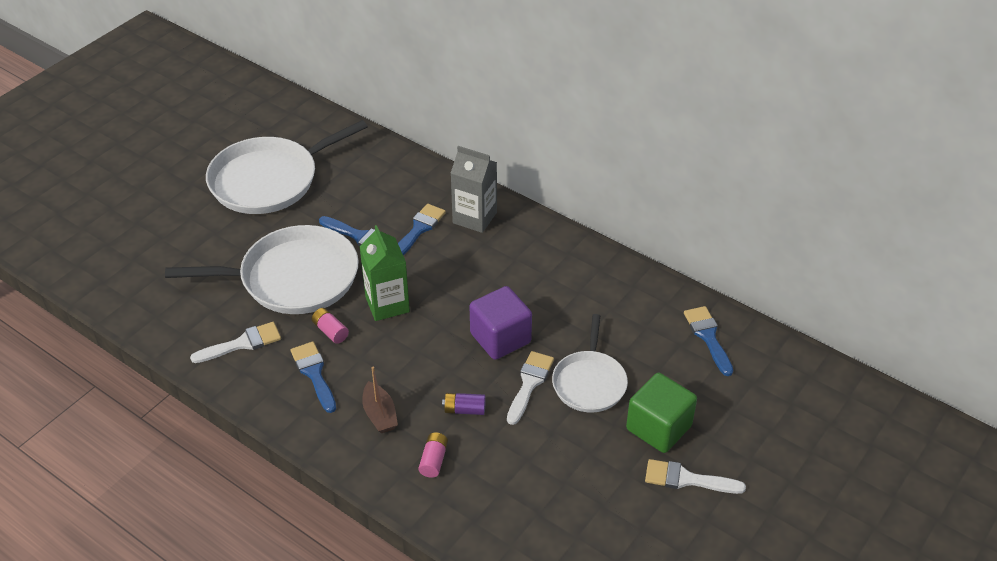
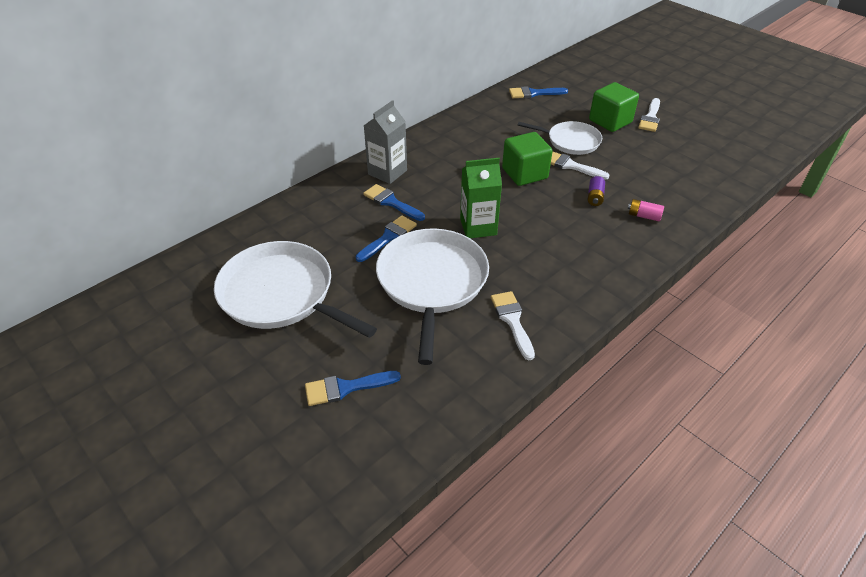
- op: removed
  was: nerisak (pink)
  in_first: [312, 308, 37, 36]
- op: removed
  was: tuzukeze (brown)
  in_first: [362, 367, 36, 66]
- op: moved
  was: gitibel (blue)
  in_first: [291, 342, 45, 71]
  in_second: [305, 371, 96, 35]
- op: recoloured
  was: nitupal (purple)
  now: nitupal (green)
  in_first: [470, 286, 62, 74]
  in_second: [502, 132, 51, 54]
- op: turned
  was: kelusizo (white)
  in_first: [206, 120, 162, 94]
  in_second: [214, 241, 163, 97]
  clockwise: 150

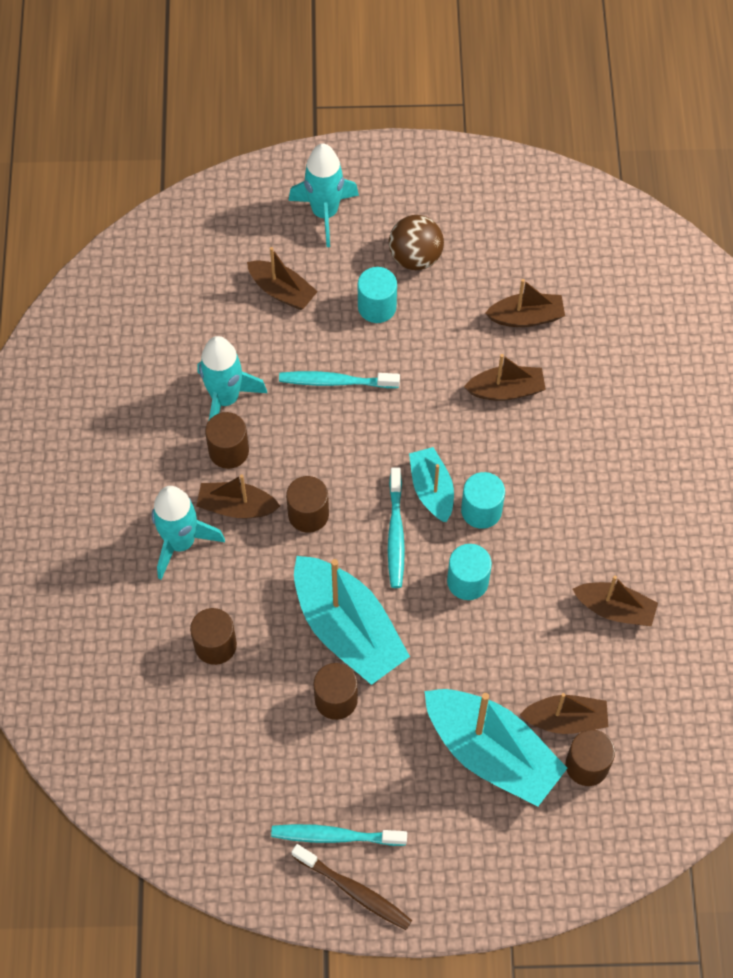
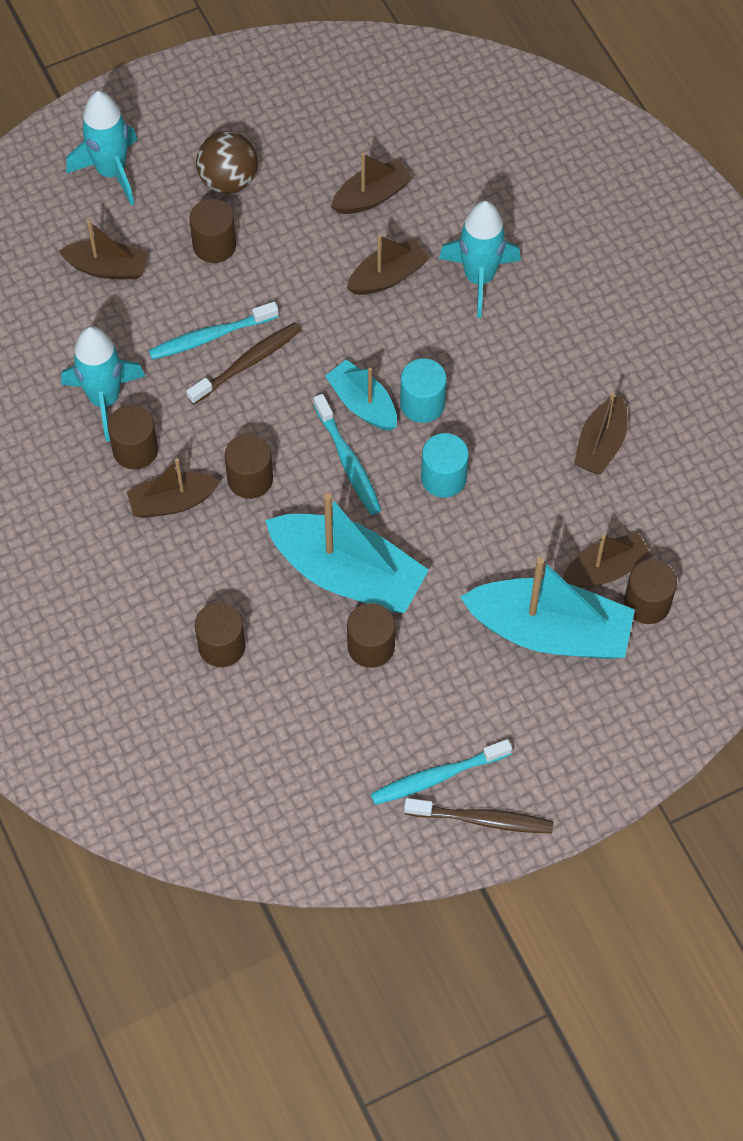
- op: added
  now: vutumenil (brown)
  in_second: [186, 322, 115, 83]
- op: moved
  was: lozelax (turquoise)
  in_first: [152, 486, 73, 94]
  in_second: [439, 201, 82, 117]
- op: recoloured
  was: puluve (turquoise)
  now: puluve (brown)
  in_first: [358, 267, 39, 56]
  in_second: [189, 199, 47, 64]
- op: turned
  was: tuzukeze (brown)
  in_first: [573, 576, 85, 50]
  in_second: [574, 393, 53, 82]
  clockwise: 120

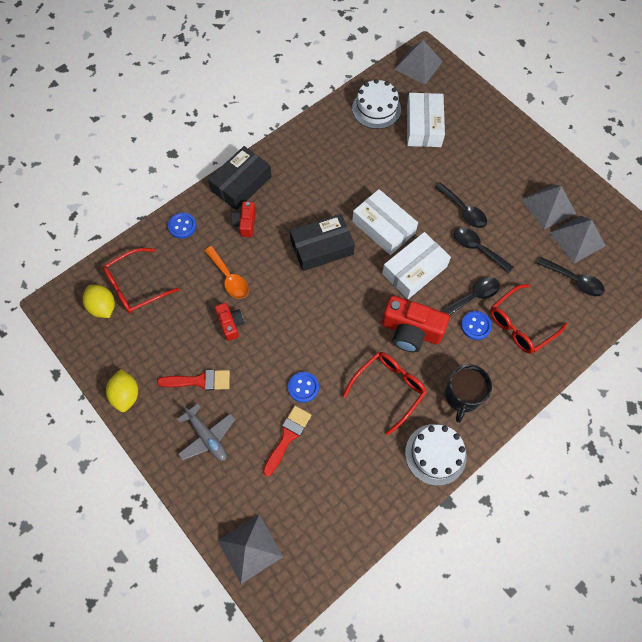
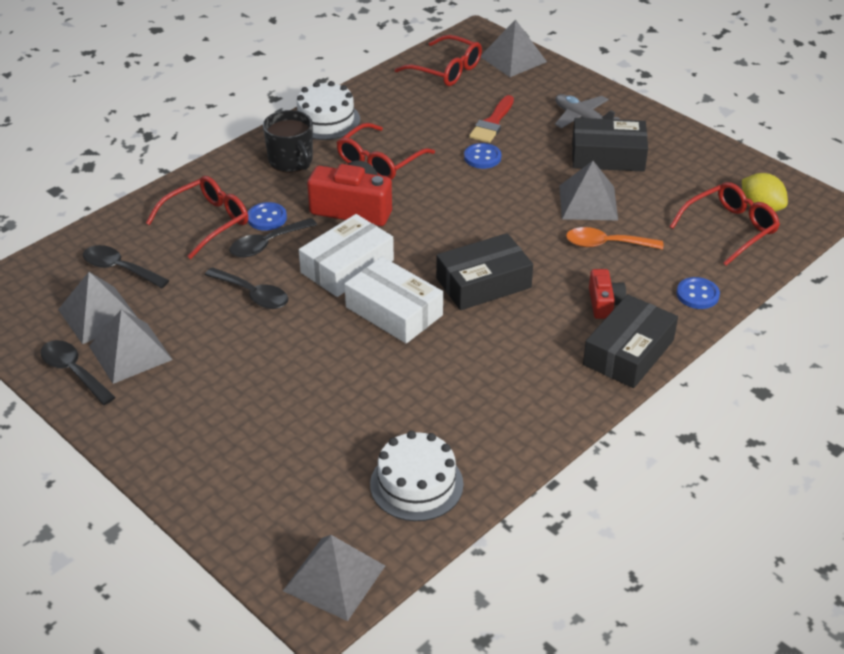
- op: removed
  was: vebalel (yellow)
  in_first: [106, 369, 32, 43]
- op: removed
  was: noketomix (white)
  in_first: [407, 93, 38, 54]
- op: added
  now: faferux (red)
  in_second: [394, 35, 88, 51]
- op: moved
  was: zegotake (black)
  in_first: [434, 183, 53, 45]
  in_second: [41, 340, 75, 65]
- op: replaced
  was: gitibel (red)
  now: noketomix (black)
  in_first: [157, 370, 73, 20]
  in_second: [572, 118, 76, 54]
- op: replaced
  was: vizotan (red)
  now: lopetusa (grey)
  in_first: [215, 302, 30, 39]
  in_second: [559, 161, 59, 59]
- op: turned
  was: zegotake (orange)
  in_first: [205, 246, 44, 53]
  in_second: [566, 227, 97, 23]
  clockwise: -45
- op: turned
  was: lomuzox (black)
  in_first: [445, 364, 47, 59]
  in_second: [263, 110, 50, 63]
  clockwise: 135

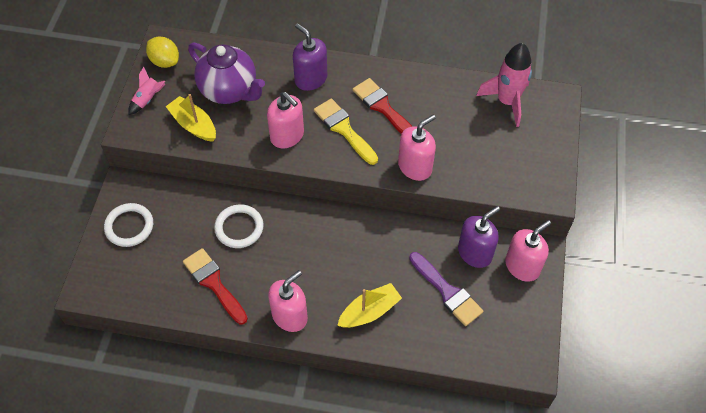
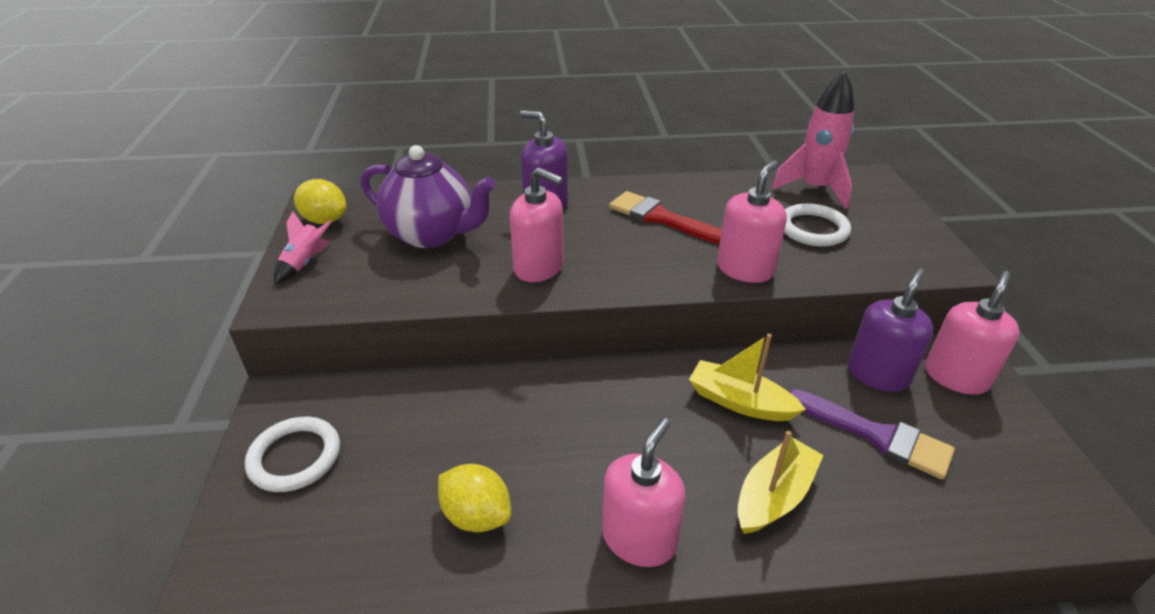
- op: removed
  was: gitibel (yellow)
  in_first: [314, 98, 64, 67]
- op: moved
  was: tuzukeze (yellow)
  in_first: [165, 94, 51, 48]
  in_second: [689, 334, 117, 87]
- op: moved
  was: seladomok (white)
  in_first: [214, 204, 50, 44]
  in_second: [784, 203, 67, 44]
- op: replaced
  was: gitibel (red)
  now: vebalel (yellow)
  in_first: [183, 248, 65, 76]
  in_second: [438, 464, 73, 68]

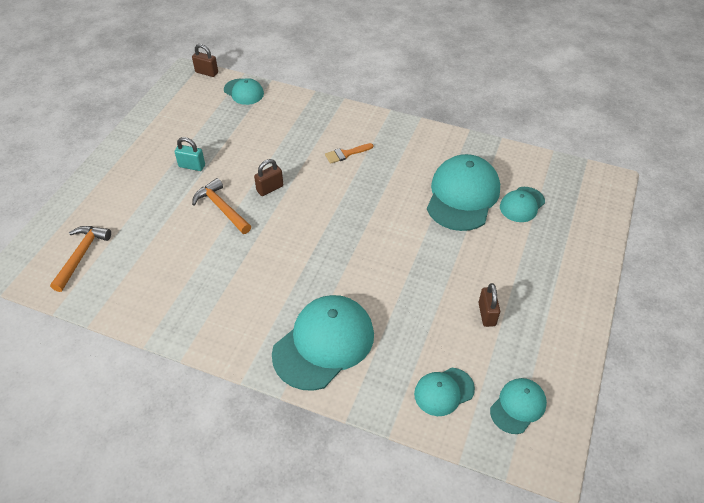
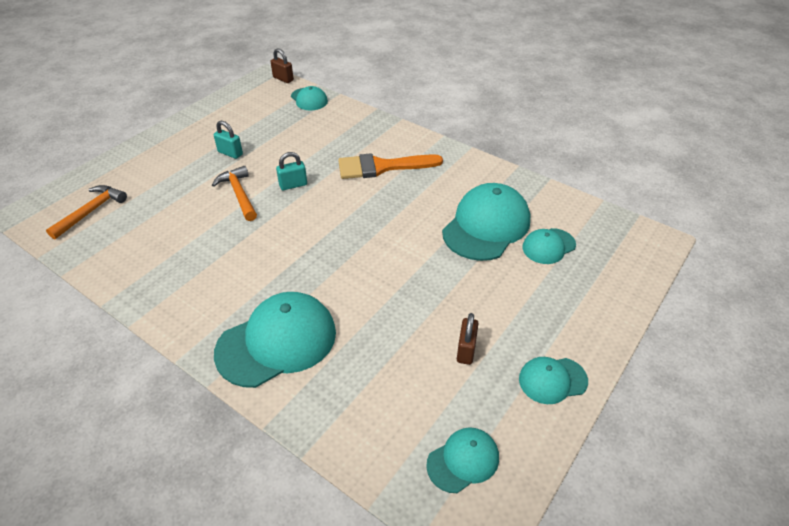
- op: moved
  was: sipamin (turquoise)
  in_first: [414, 368, 61, 48]
  in_second: [519, 357, 69, 47]
- op: recoloured
  was: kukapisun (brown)
  now: kukapisun (turquoise)
  in_first: [254, 159, 29, 37]
  in_second: [276, 152, 31, 38]
- op: resized
  was: gitibel (orange)
  in_first: [325, 143, 48, 21]
  in_second: [338, 153, 105, 26]
  ratio: 2.02

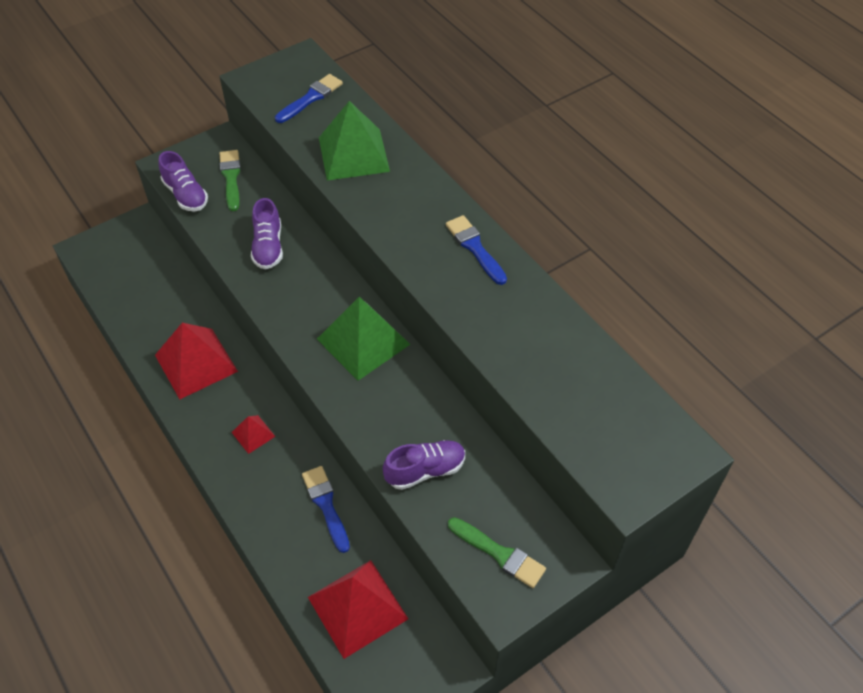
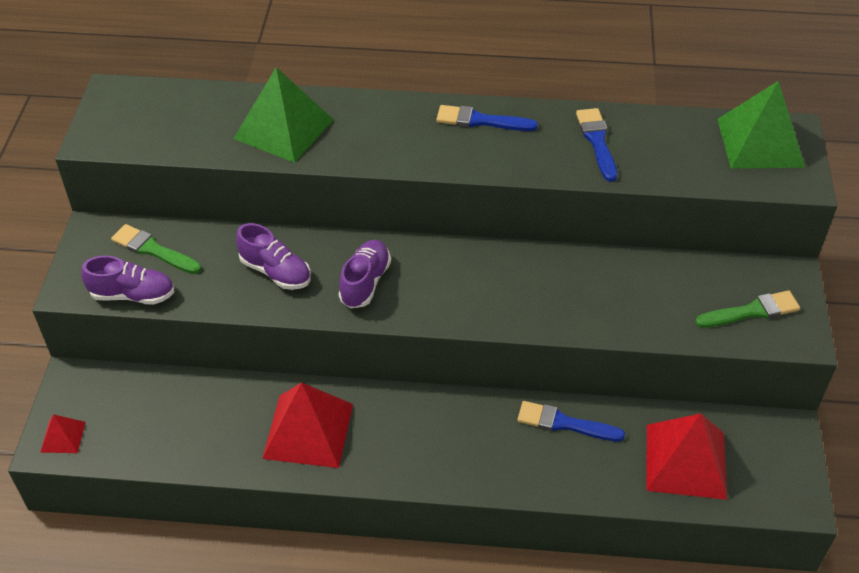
- op: moved
  was: lopetusa (red)
  in_first: [232, 415, 44, 39]
  in_second: [40, 414, 46, 39]
- op: moved
  was: gitibel (blue)
  in_first: [275, 74, 68, 49]
  in_second: [576, 108, 41, 74]
- op: moved
  was: lopetusa (green)
  in_first: [317, 297, 93, 84]
  in_second: [717, 81, 88, 88]
- op: moved
  was: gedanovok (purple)
  in_first: [383, 440, 82, 50]
  in_second: [339, 240, 52, 68]

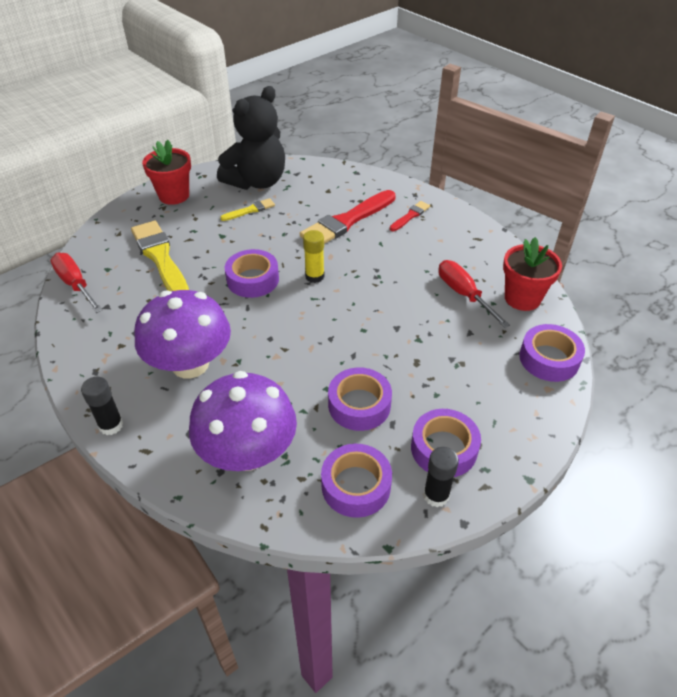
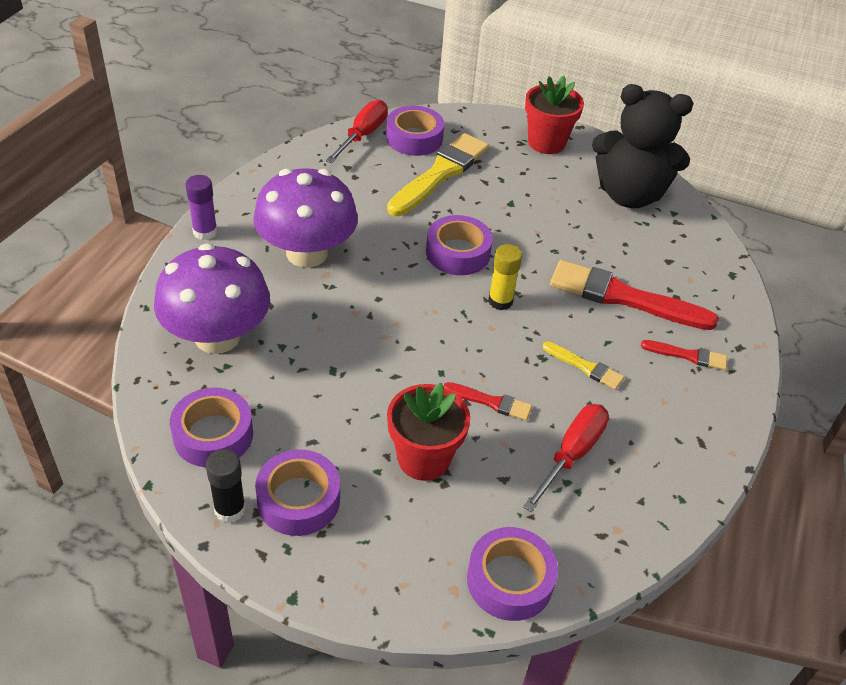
- op: added
  now: gitibel (red)
  in_second: [443, 382, 89, 39]
- op: moved
  was: gitibel (yellow)
  in_first: [220, 198, 55, 23]
  in_second: [543, 341, 81, 49]
- op: moved
  was: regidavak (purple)
  in_first: [328, 367, 64, 64]
  in_second: [386, 105, 58, 51]
- op: moved
  was: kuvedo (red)
  in_first: [503, 237, 59, 74]
  in_second: [387, 383, 83, 98]
- op: recoloured
  was: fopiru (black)
  now: fopiru (purple)
  in_first: [81, 377, 42, 58]
  in_second: [185, 175, 32, 65]

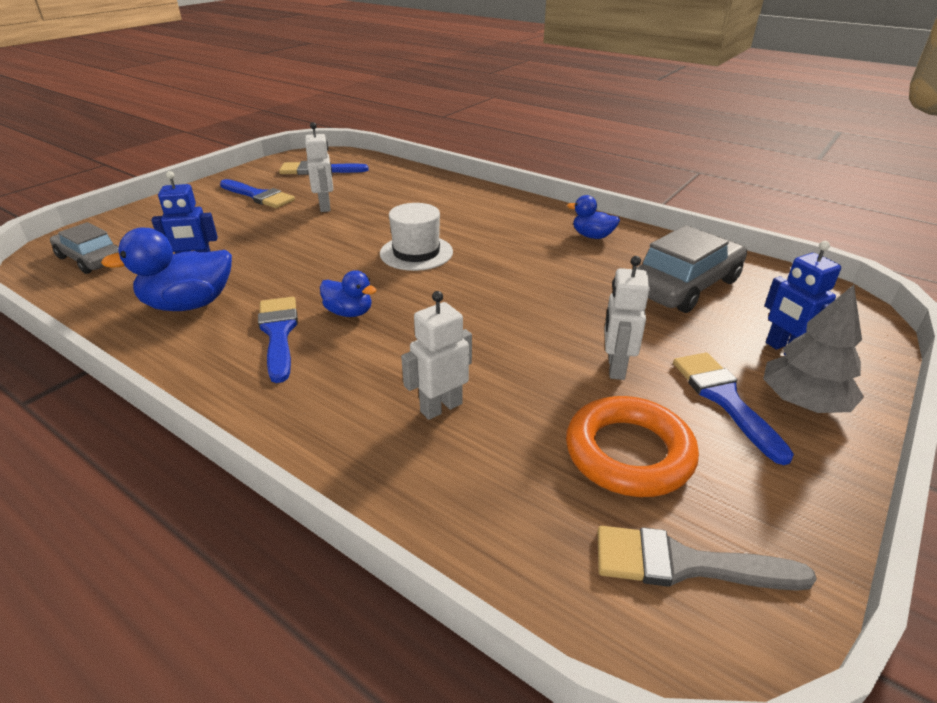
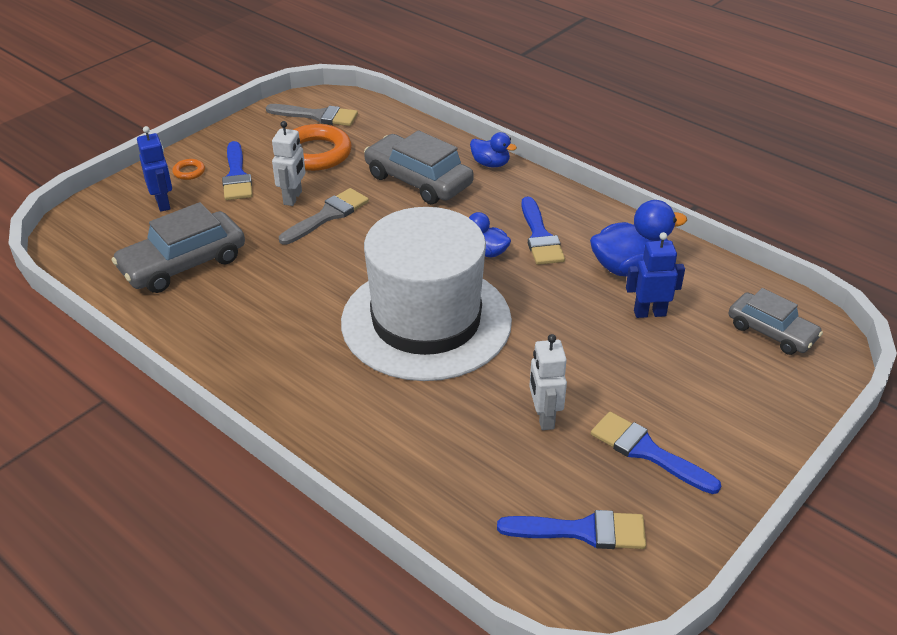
- op: added
  now: gitibel (grey)
  in_second: [279, 188, 90, 57]
- op: moved
  was: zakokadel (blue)
  in_first: [567, 195, 53, 44]
  in_second: [470, 132, 47, 35]
- op: replaced
  was: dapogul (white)
  now: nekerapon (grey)
  in_first: [401, 291, 71, 129]
  in_second: [364, 130, 110, 74]
- op: replaced
  was: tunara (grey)
  now: seladomok (orange)
  in_first: [763, 285, 101, 128]
  in_second: [172, 159, 33, 21]
- op: resized
  was: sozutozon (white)
  in_first: [380, 203, 73, 68]
  in_second: [341, 207, 171, 174]
  ratio: 2.18

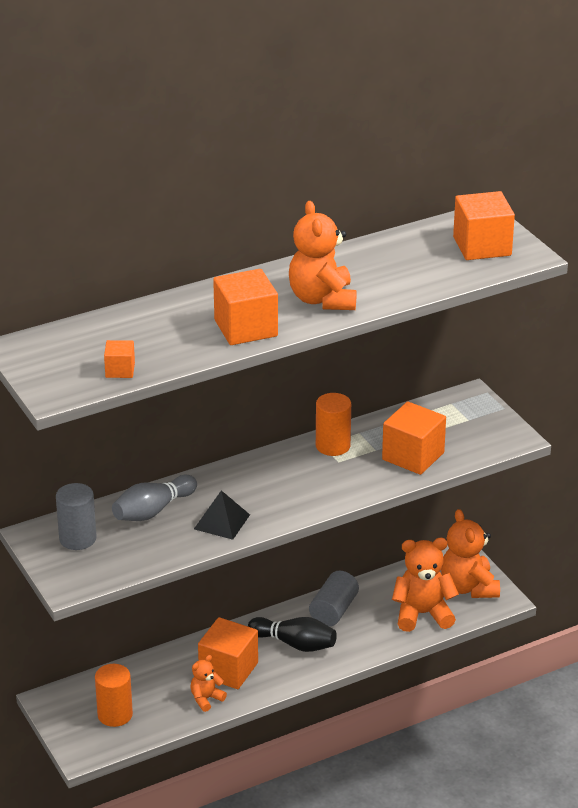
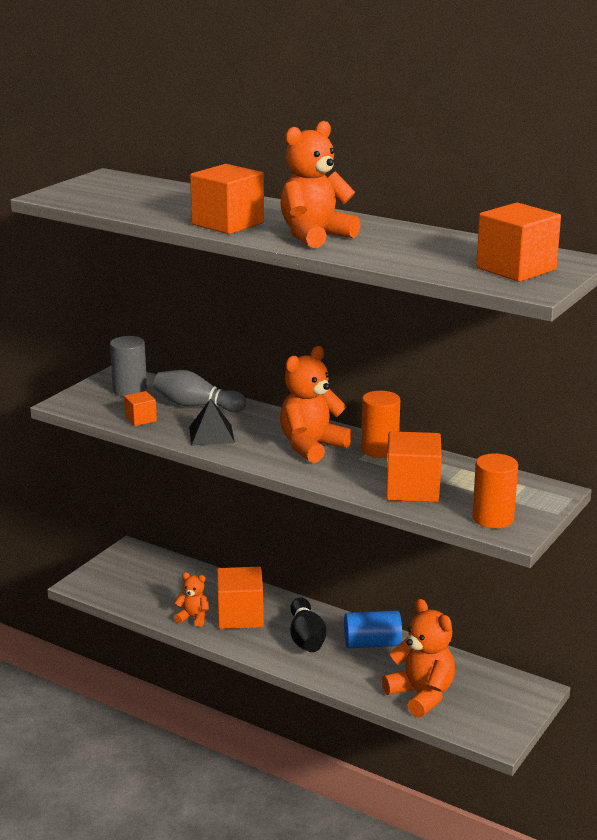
- op: moved
  was: puluve (orange)
  in_first: [95, 664, 38, 63]
  in_second: [472, 453, 46, 75]
- op: moved
  was: nitupal (orange)
  in_first: [104, 340, 31, 38]
  in_second: [124, 391, 33, 35]
- op: moved
  was: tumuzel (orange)
  in_first: [441, 509, 59, 89]
  in_second: [280, 346, 73, 117]
- op: recoloured
  was: puluve (grey)
  now: puluve (blue)
  in_first: [309, 571, 50, 55]
  in_second: [344, 610, 58, 38]

